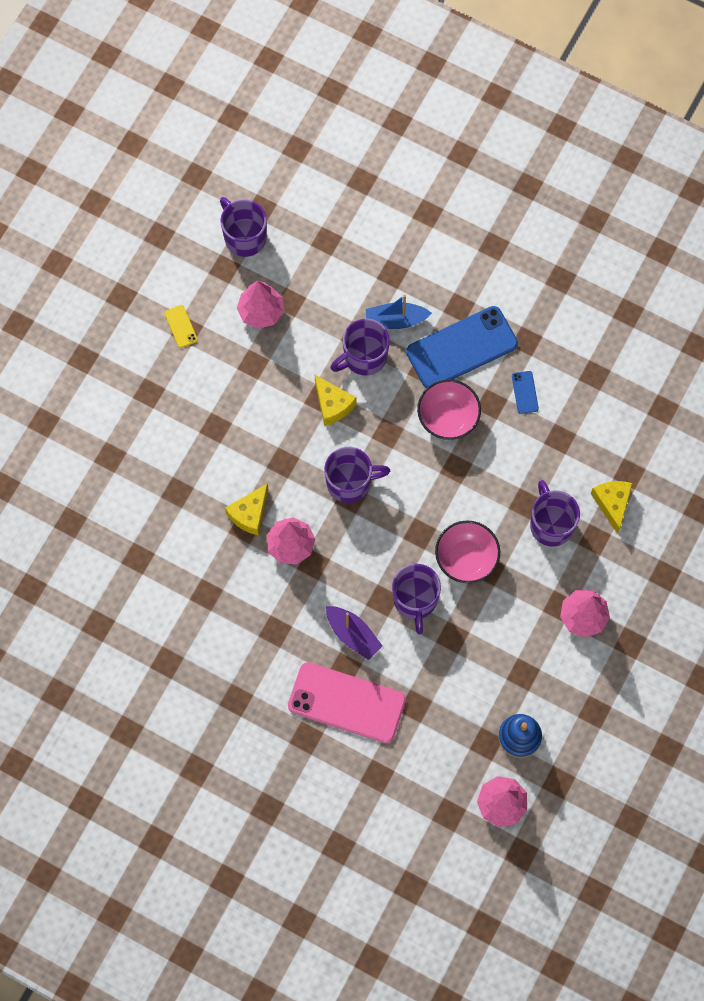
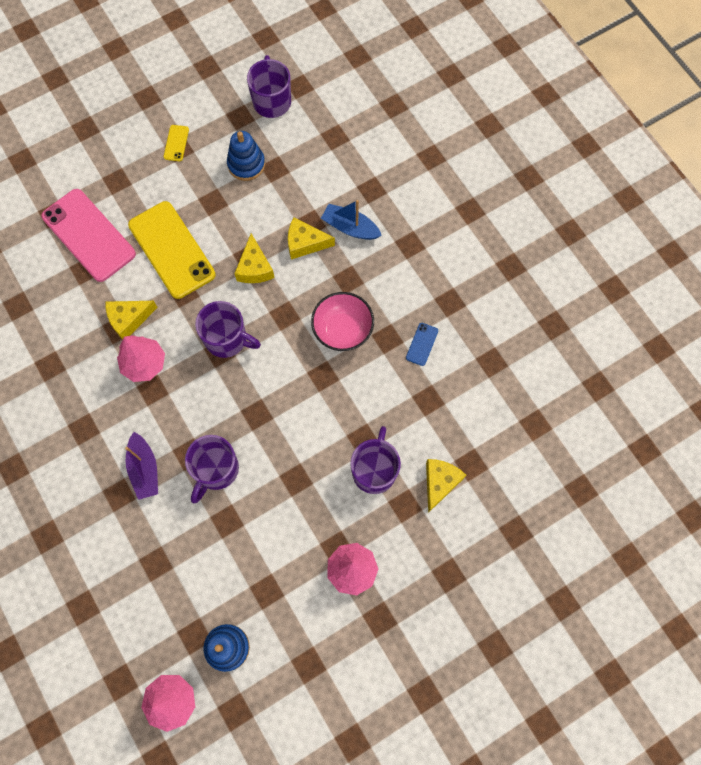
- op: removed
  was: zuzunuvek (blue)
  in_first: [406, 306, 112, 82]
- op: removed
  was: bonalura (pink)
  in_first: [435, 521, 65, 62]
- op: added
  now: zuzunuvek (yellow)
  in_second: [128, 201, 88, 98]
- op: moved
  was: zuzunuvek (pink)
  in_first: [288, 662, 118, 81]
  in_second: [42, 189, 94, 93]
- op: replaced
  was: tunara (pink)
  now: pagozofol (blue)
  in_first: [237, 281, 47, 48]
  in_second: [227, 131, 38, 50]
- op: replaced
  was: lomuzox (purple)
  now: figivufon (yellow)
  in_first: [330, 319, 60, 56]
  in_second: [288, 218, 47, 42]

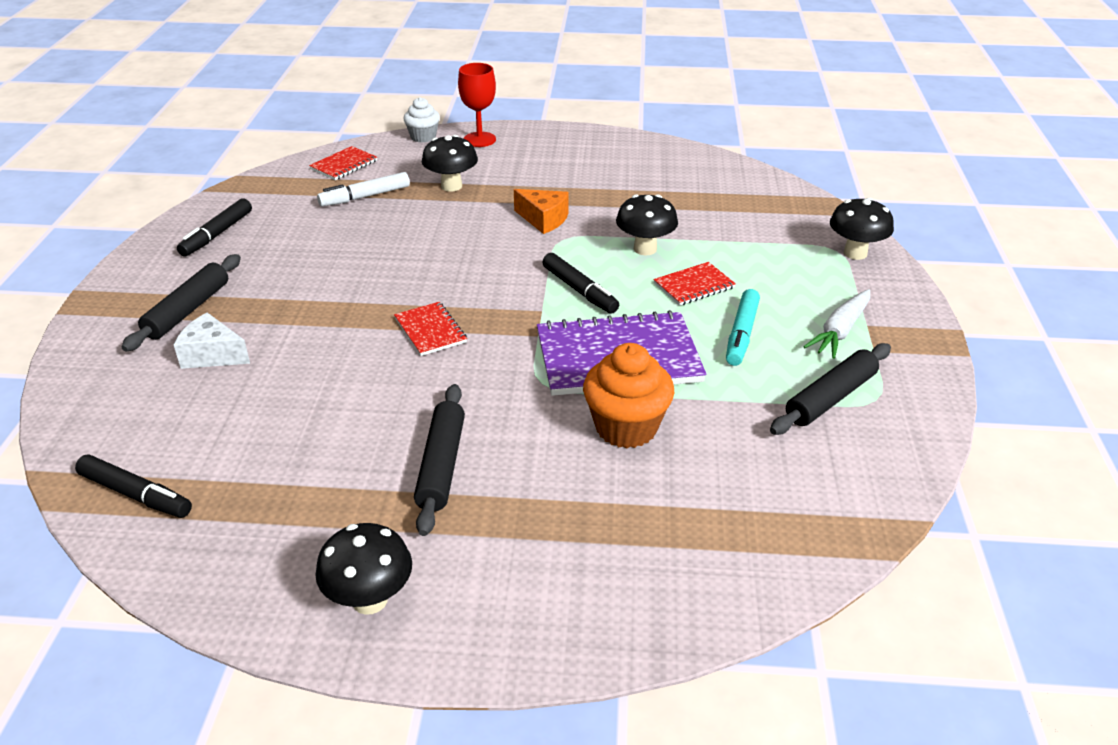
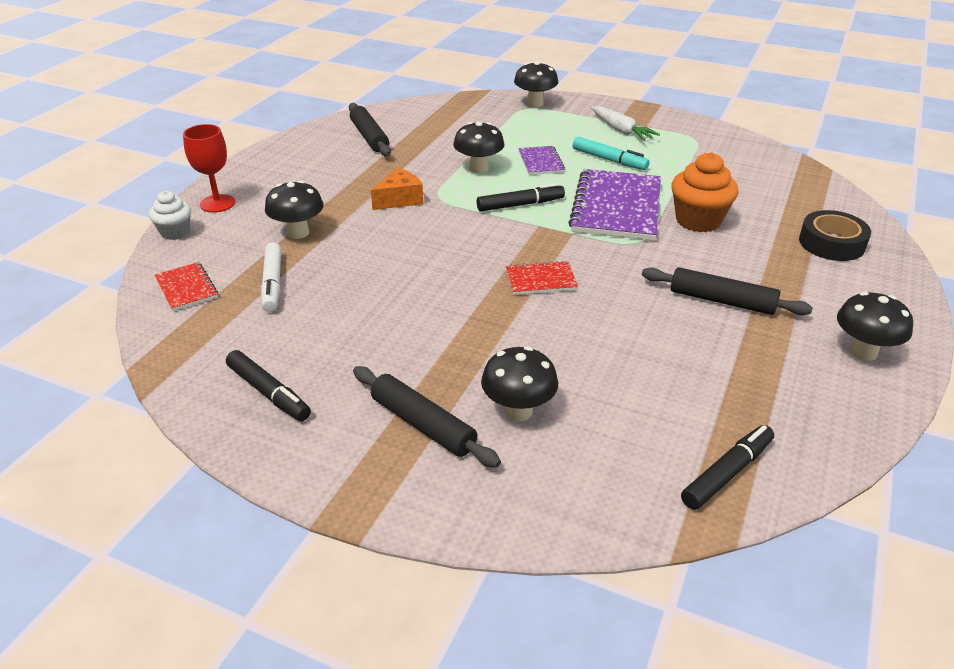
- op: added
  now: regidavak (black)
  in_second: [799, 210, 72, 51]
- op: moved
  was: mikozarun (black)
  in_first: [770, 343, 121, 92]
  in_second: [349, 103, 42, 53]
- op: replaced
  was: figivufon (white)
  now: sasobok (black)
  in_first: [174, 313, 76, 56]
  in_second: [481, 346, 77, 75]
- op: recoloured
  was: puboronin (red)
  now: puboronin (purple)
  in_first: [653, 262, 83, 44]
  in_second: [519, 146, 46, 29]

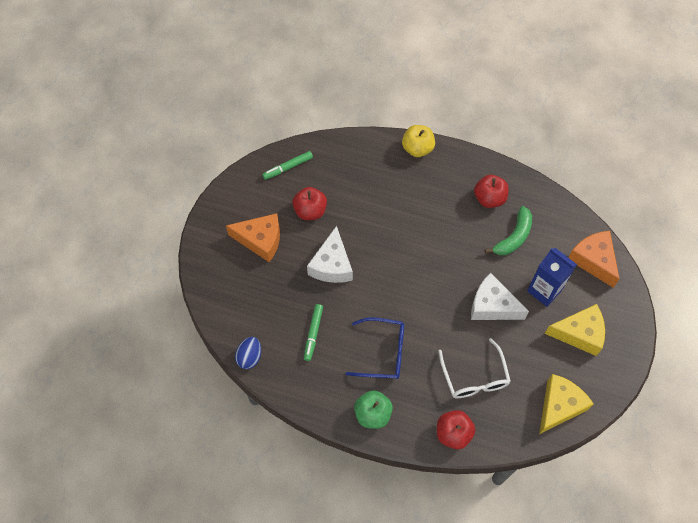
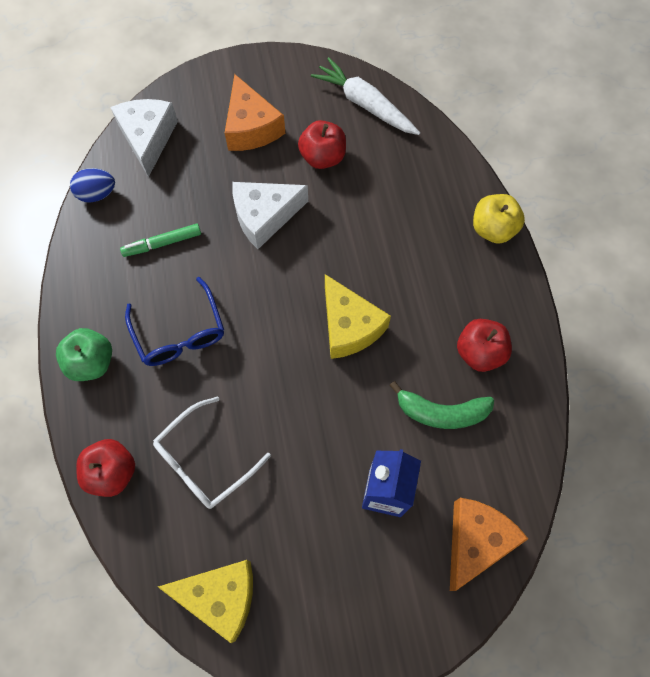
- op: moved
  was: figivufon (white)
  in_first: [471, 273, 58, 47]
  in_second: [110, 99, 68, 78]
- op: moved
  was: figivufon (yellow)
  in_first: [545, 304, 60, 52]
  in_second: [325, 274, 66, 85]
- op: replaced
  was: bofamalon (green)
  now: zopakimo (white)
  in_first: [262, 151, 51, 29]
  in_second: [311, 57, 109, 78]

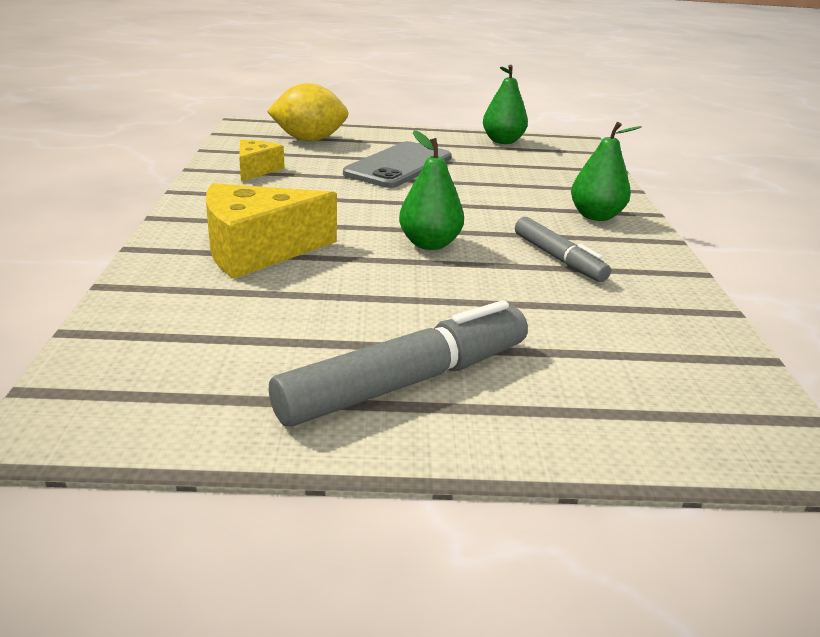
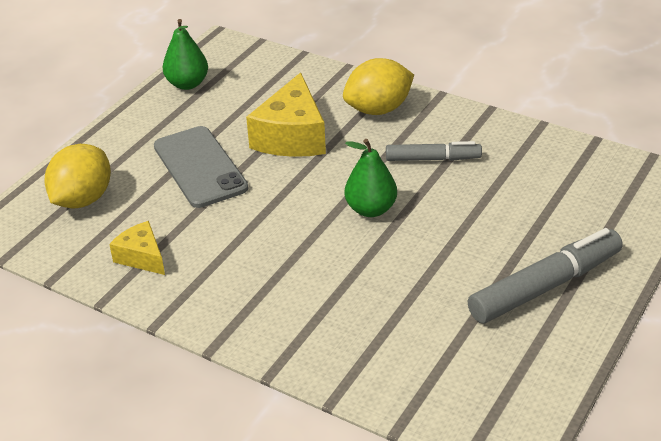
- op: moved
  was: figivufon (yellow)
  in_first: [206, 183, 131, 96]
  in_second: [246, 72, 80, 85]
- op: replaced
  was: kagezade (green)
  now: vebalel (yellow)
  in_first: [571, 122, 71, 99]
  in_second: [343, 58, 71, 57]
- op: turned
  was: bofamalon (grey)
  in_first: [269, 300, 259, 127]
  in_second: [468, 228, 155, 96]
  clockwise: 60

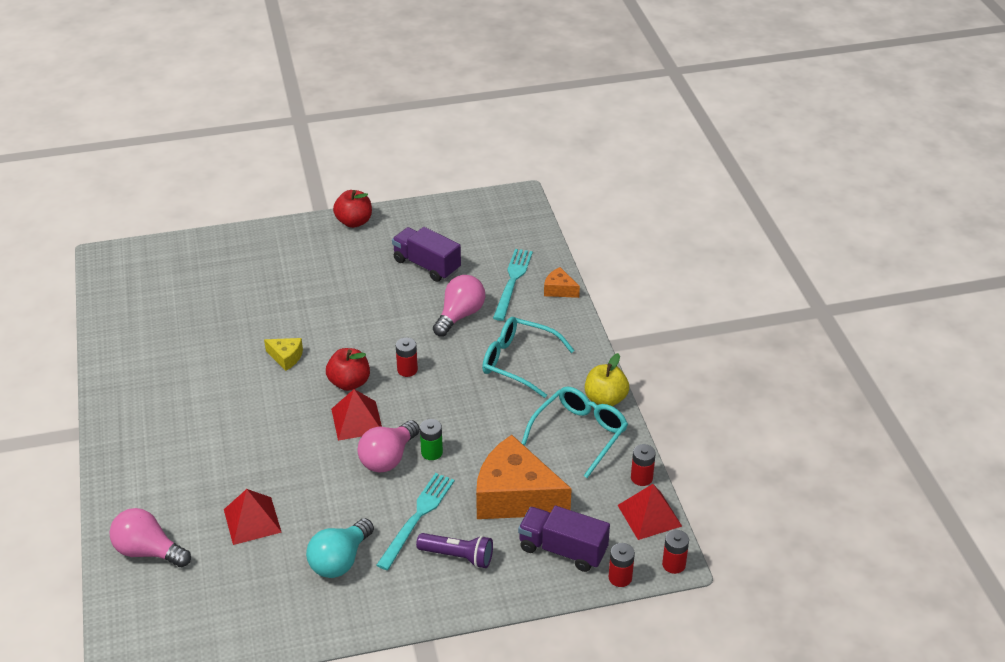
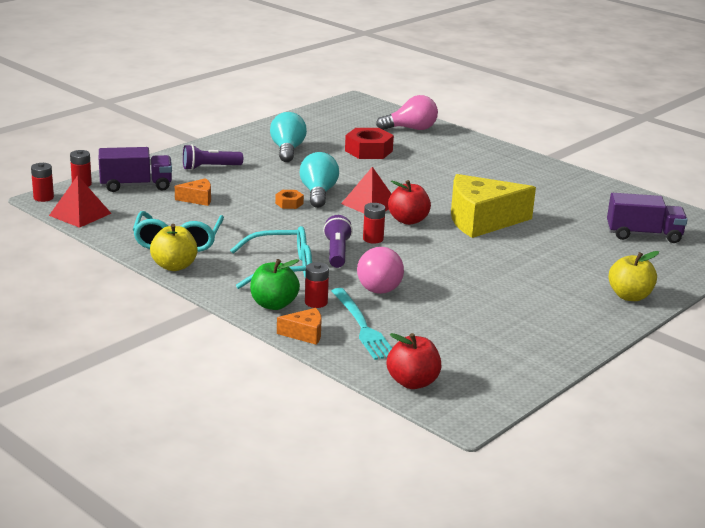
- op: removed
  was: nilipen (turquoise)
  in_first: [376, 473, 79, 97]
- op: added
  now: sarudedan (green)
  in_second: [250, 259, 50, 51]
- op: added
  now: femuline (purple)
  in_second: [323, 215, 30, 53]
- op: added
  now: sarudedan (yellow)
  in_second: [608, 251, 51, 50]
- op: moved
  was: sarudedan (red)
  in_first: [333, 190, 39, 38]
  in_second: [387, 333, 54, 56]
- op: moved
  was: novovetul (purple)
  in_first: [392, 227, 69, 55]
  in_second: [607, 193, 81, 50]
- op: moved
  was: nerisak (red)
  in_first: [631, 444, 25, 42]
  in_second: [305, 262, 24, 46]
- op: replaced
  was: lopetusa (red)
  now: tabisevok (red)
  in_first: [224, 489, 58, 56]
  in_second: [345, 128, 49, 31]
- op: replaced
  was: nerisak (green)
  now: tabisevok (orange)
  in_first: [420, 419, 23, 41]
  in_second: [275, 190, 29, 19]
- op: recoloured
  was: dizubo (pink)
  now: dizubo (turquoise)
  in_first: [358, 420, 62, 53]
  in_second: [299, 152, 40, 56]
- op: resized
  was: figivufon (yellow)
  in_first: [264, 338, 39, 33]
  in_second: [451, 174, 85, 64]
  ratio: 2.25
- op: resized
  was: figivufon (orange)
  in_first: [476, 435, 96, 84]
  in_second: [175, 178, 36, 28]
  ratio: 0.44

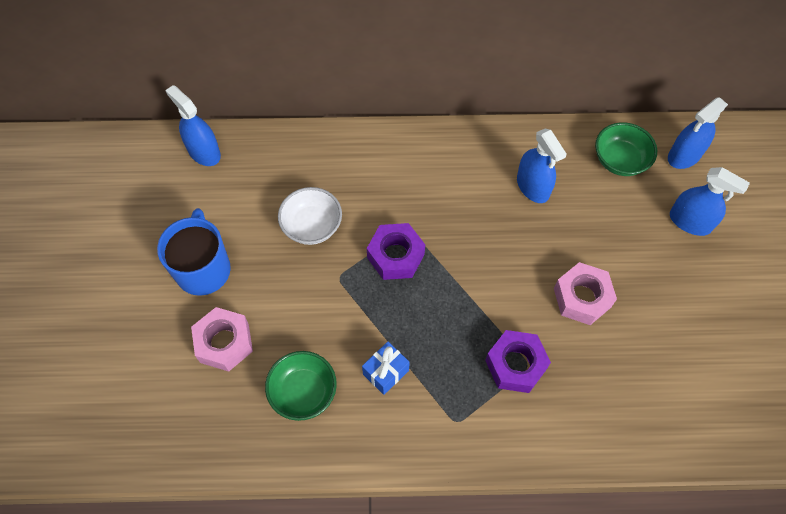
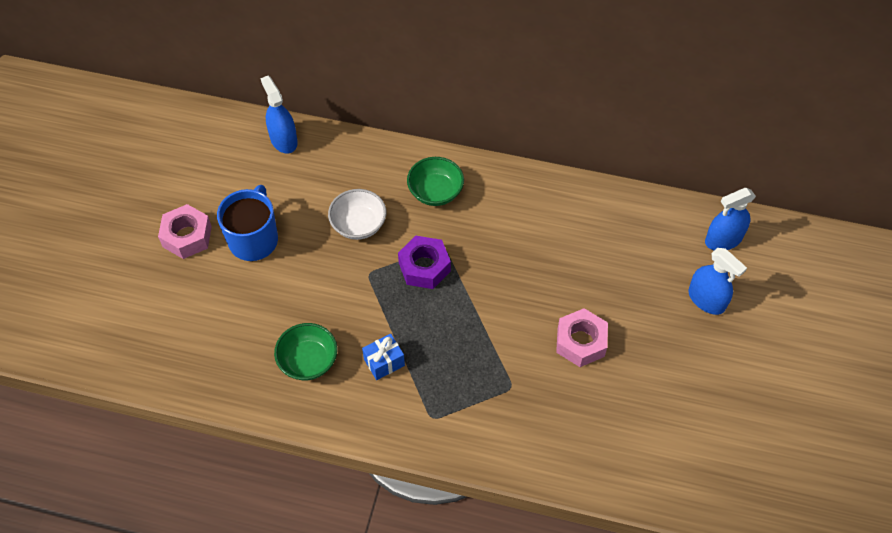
- op: removed
  was: tabisevok (purple)
  in_first: [485, 330, 66, 63]
- op: removed
  was: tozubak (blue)
  in_first: [517, 129, 50, 74]
- op: moved
  was: tabisevok (pink)
  in_first: [191, 307, 62, 65]
  in_second: [158, 204, 54, 55]
- op: moved
  was: bonalura (green)
  in_first: [595, 122, 62, 54]
  in_second: [407, 157, 57, 49]

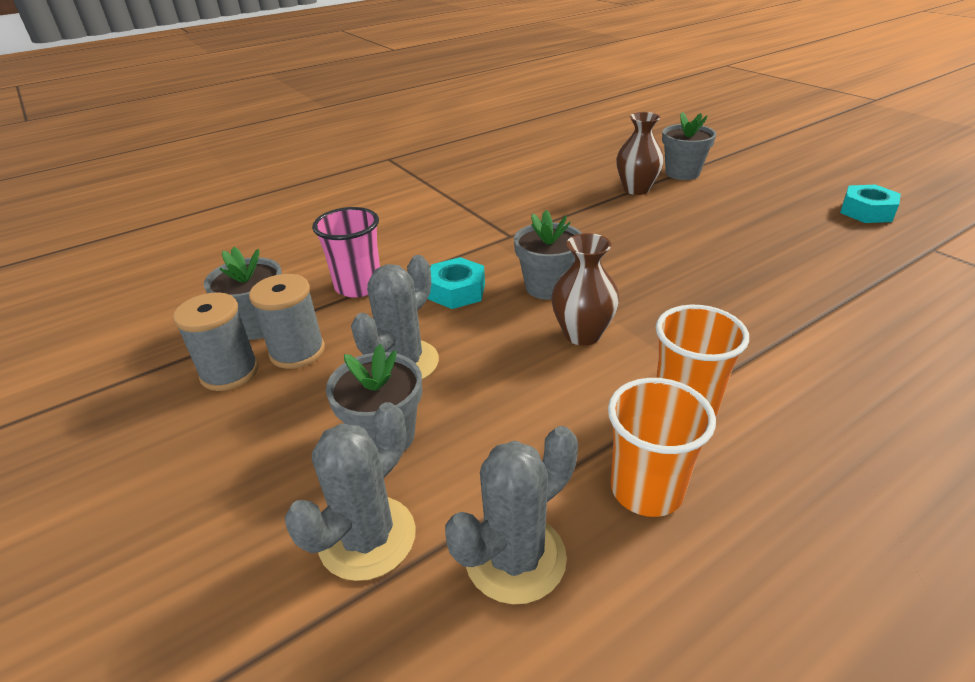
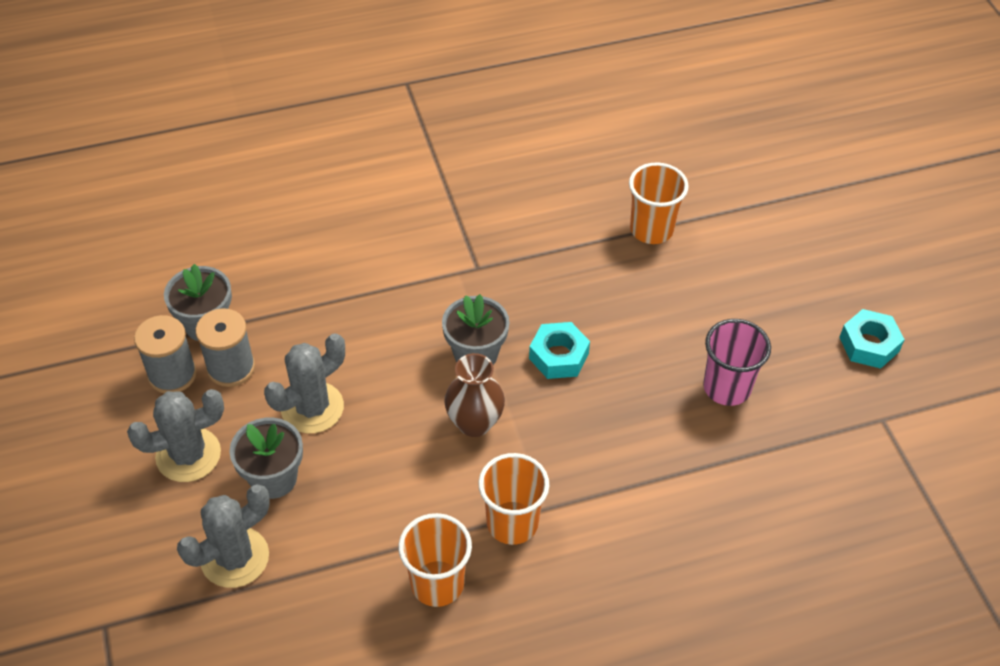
- op: removed
  was: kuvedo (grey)
  in_first: [662, 112, 54, 68]
- op: moved
  was: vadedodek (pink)
  in_first: [312, 207, 68, 91]
  in_second: [703, 319, 68, 87]
- op: moved
  was: tabisevok (turquoise)
  in_first: [428, 257, 57, 52]
  in_second: [529, 322, 61, 57]
- op: moved
  was: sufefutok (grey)
  in_first: [445, 426, 133, 178]
  in_second: [127, 389, 97, 93]
- op: replaced
  was: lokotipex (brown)
  now: vadedodek (orange)
  in_first: [616, 112, 48, 83]
  in_second: [629, 162, 60, 82]

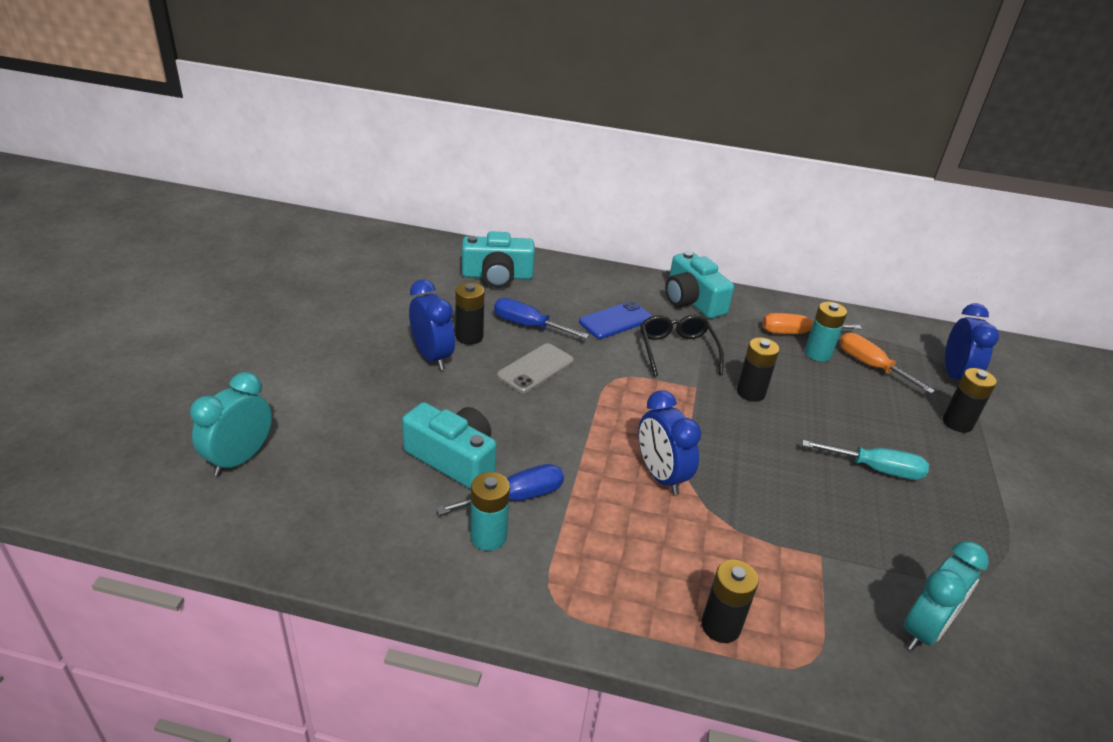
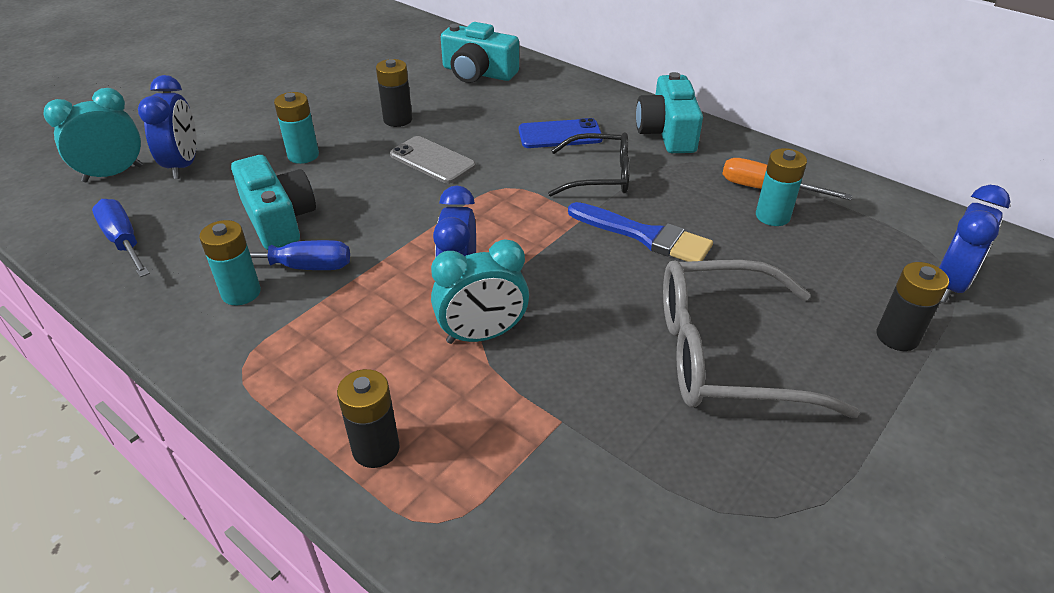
- op: removed
  was: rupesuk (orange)
  in_first: [840, 333, 95, 61]
- op: added
  now: nerisak (turquoise)
  in_second: [274, 92, 45, 72]
- op: moved
  was: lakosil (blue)
  in_first: [409, 279, 46, 91]
  in_second: [138, 75, 59, 104]
- op: moved
  was: rupesuk (blue)
  in_first: [494, 298, 95, 41]
  in_second: [92, 199, 58, 78]
- op: moved
  was: lakosil (turquoise)
  in_first: [904, 541, 85, 109]
  in_second: [431, 239, 98, 105]
- op: replaced
  was: nerisak (black)
  now: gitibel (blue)
  in_first: [737, 337, 42, 65]
  in_second: [568, 202, 145, 60]
- op: replaced
  was: rupesuk (turquoise)
  now: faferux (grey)
  in_first: [802, 440, 127, 40]
  in_second: [663, 260, 197, 158]
- op: turned
  was: zuzunuvek (grey)
  in_first: [497, 343, 77, 50]
  in_second: [390, 136, 86, 48]
  clockwise: 60
- op: turned
  was: faferux (black)
  in_first: [640, 314, 84, 63]
  in_second: [548, 132, 82, 65]
  clockwise: 75

